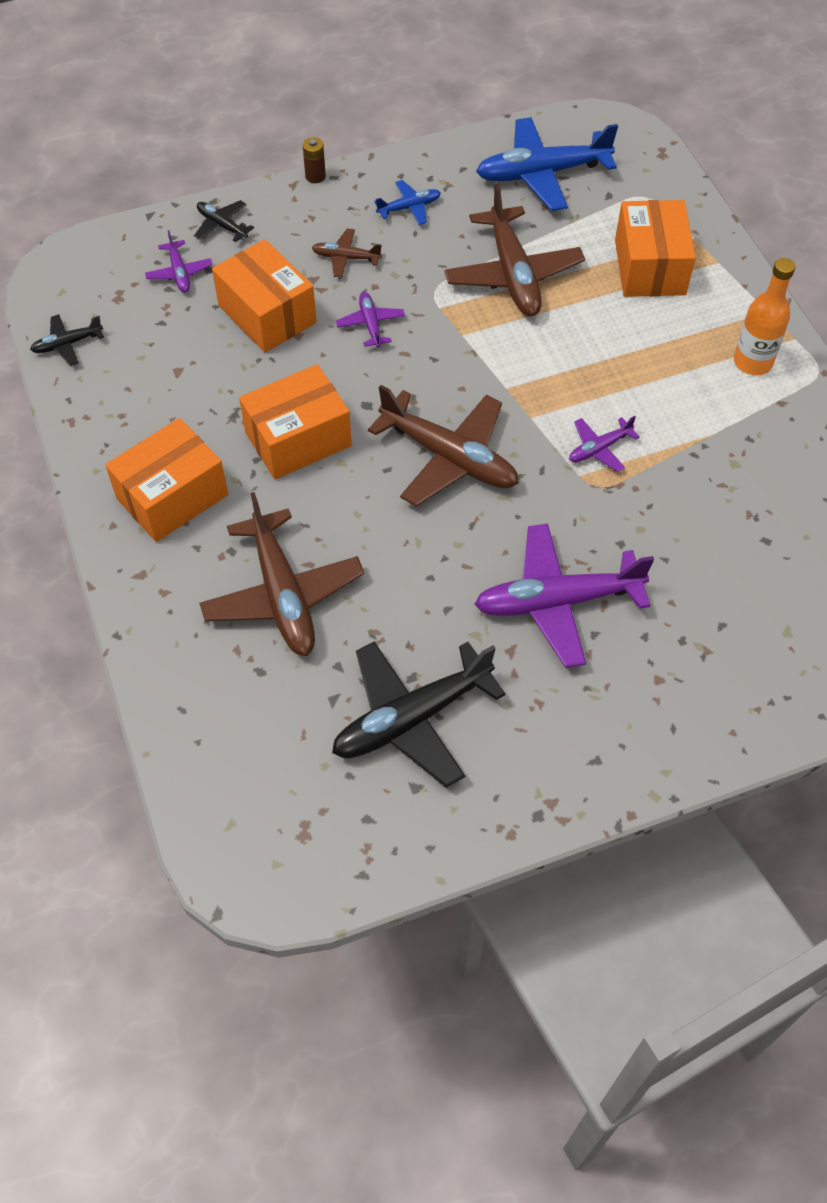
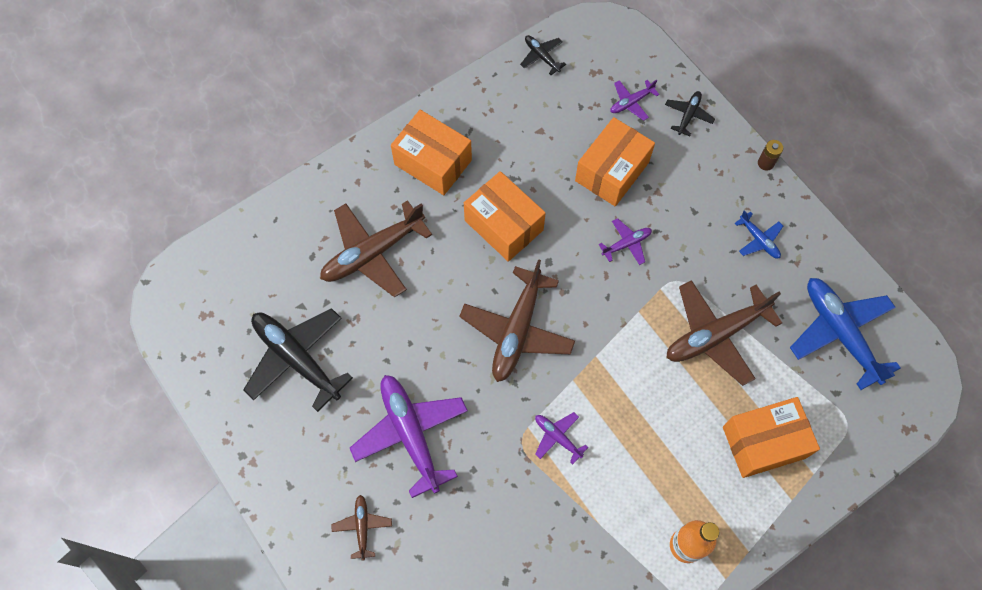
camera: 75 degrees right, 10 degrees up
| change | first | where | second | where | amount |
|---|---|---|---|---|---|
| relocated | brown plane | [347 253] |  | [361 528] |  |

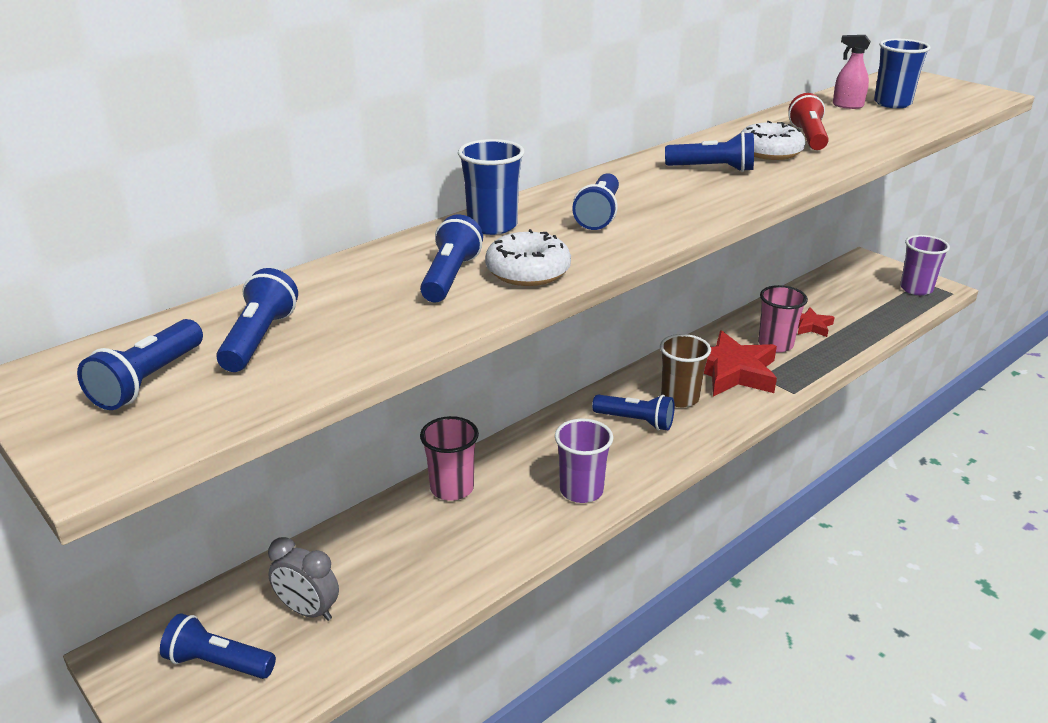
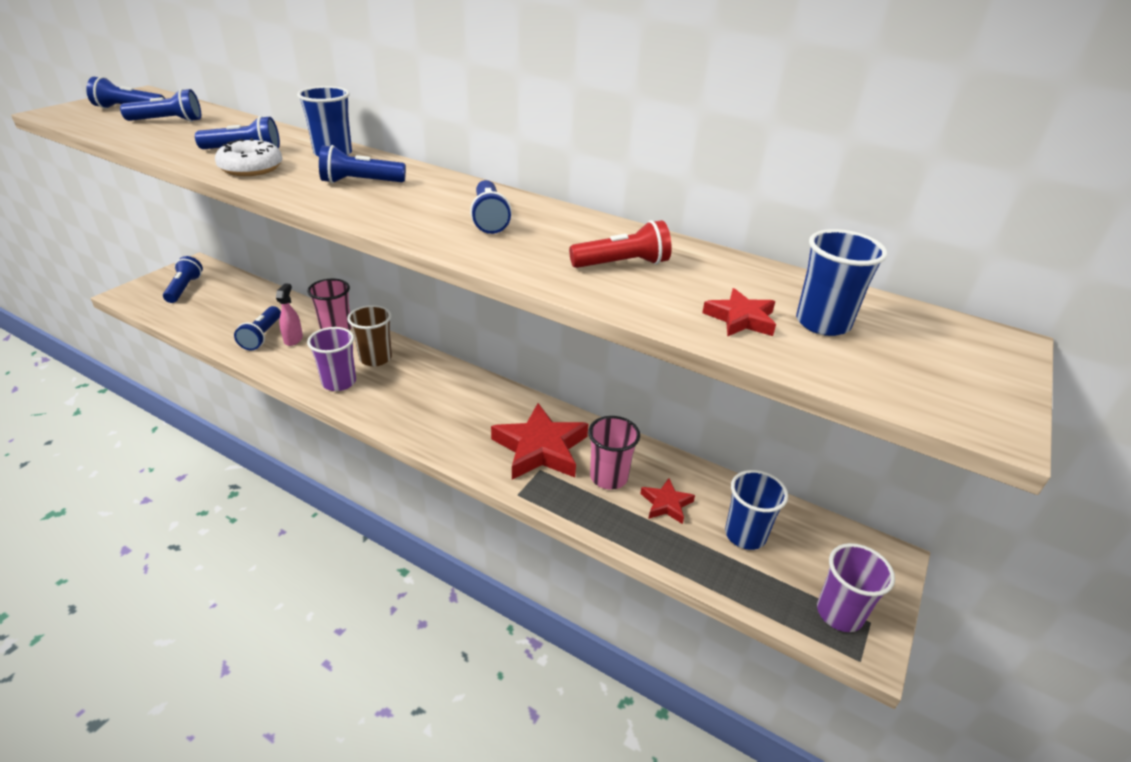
camera: 70 degrees right, 5 degrees up
| change | first | where | second | where | amount |
|---|---|---|---|---|---|
| relocated | blue flashlight | [633 413] |  | [257 328] |  |
| relocated | pink spray bottle | [852 72] |  | [289 314] |  |
| relocated | brown cup | [685 370] |  | [369 335] |  |
| appeared |  |  | red star | [739 312] |  |
| appeared |  |  | blue cup | [756 510] |  |
| missing | grey clock | [303 579] |  |  |  |
| missing | white donut | [773 140] |  |  |  |

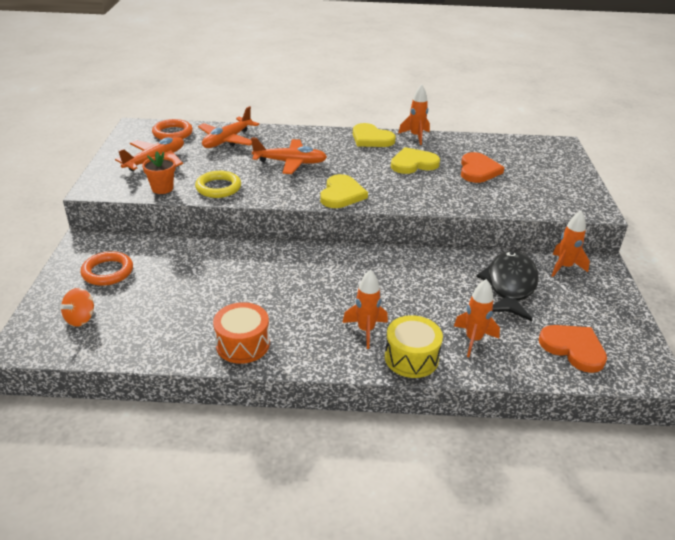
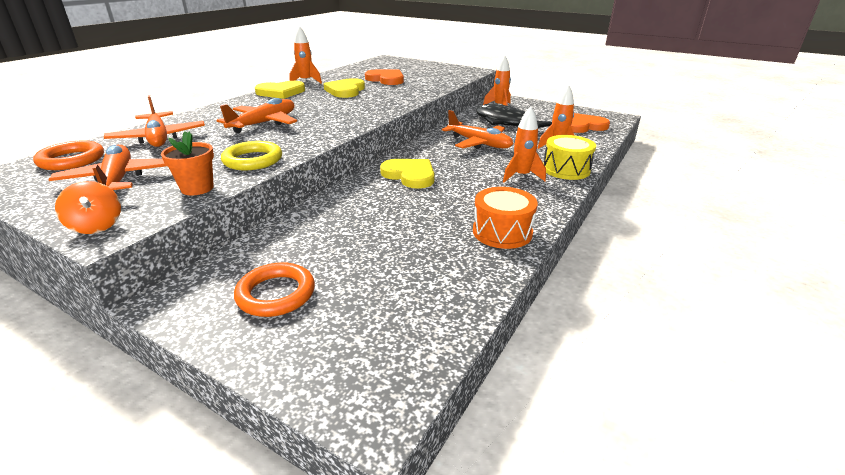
camera: 60 degrees left, 5 degrees down
| change | first | where | second | where | amount |
|---|---|---|---|---|---|
| relocated | orange spinning top | [77 307] |  | [88 207] |  |
| relocated | yellow heart | [344 191] |  | [407 174] |  |
| appeared |  |  | orange plane | [477 129] |  |

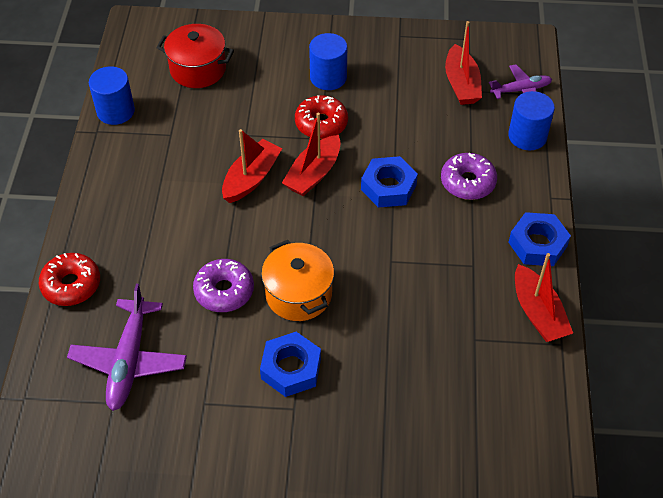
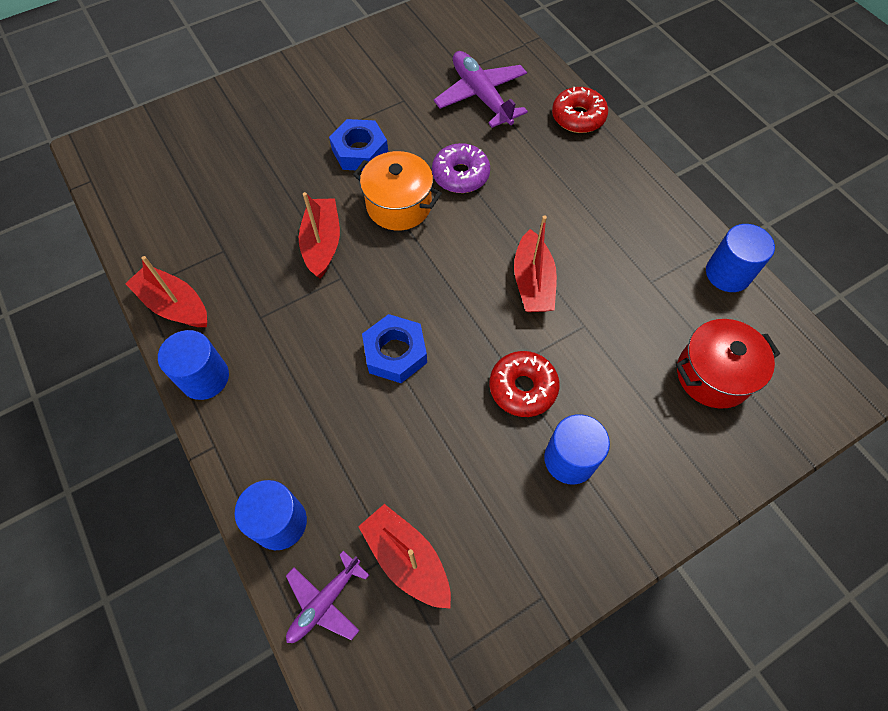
camera: 145 degrees right, 10 degrees up
| change | first | where | second | where | amount |
|---|---|---|---|---|---|
| exchanged | blue nut | [539 239] | blue cylinder | [193 365] |  |
| relocated | red boat | [311 154] |  | [319 235] |  |
| missing | purple donut | [469 176] |  |  |  |

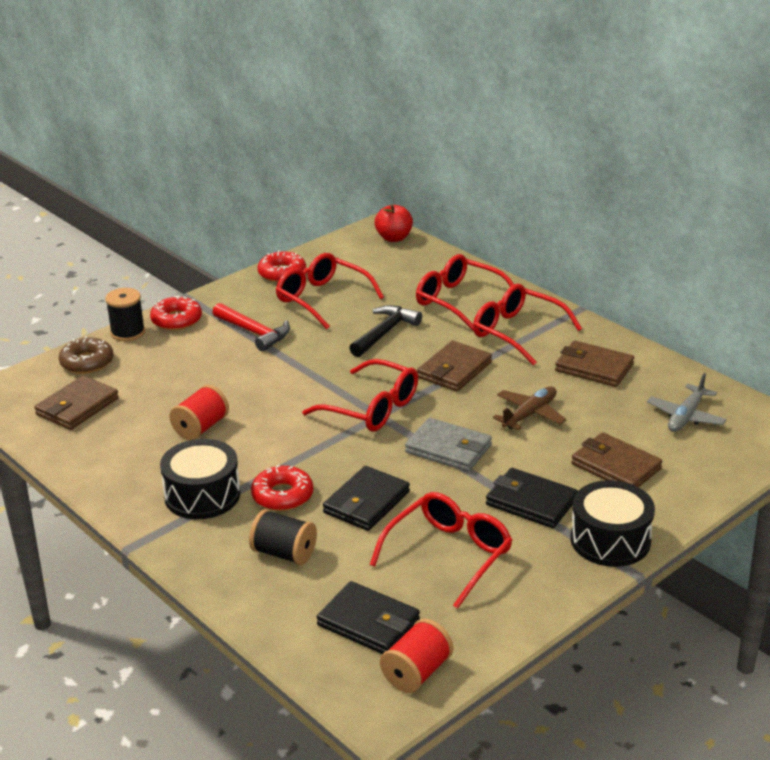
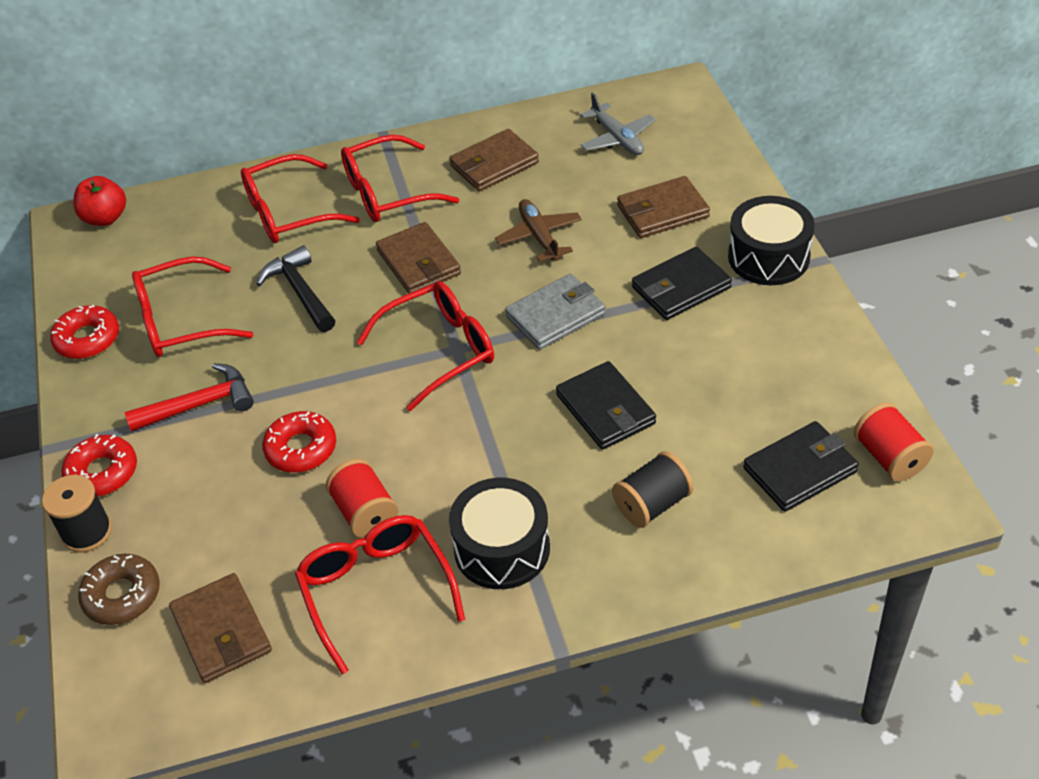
camera: 60 degrees left, 15 degrees up
| change | first | where | second | where | amount |
|---|---|---|---|---|---|
| relocated | red donut | [282 488] |  | [299 442] |  |
| relocated | red glasses | [441 550] |  | [380 594] |  |

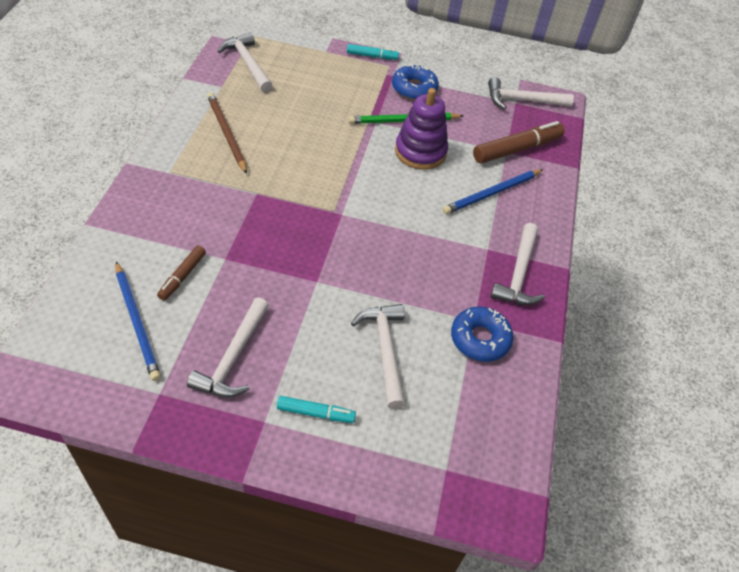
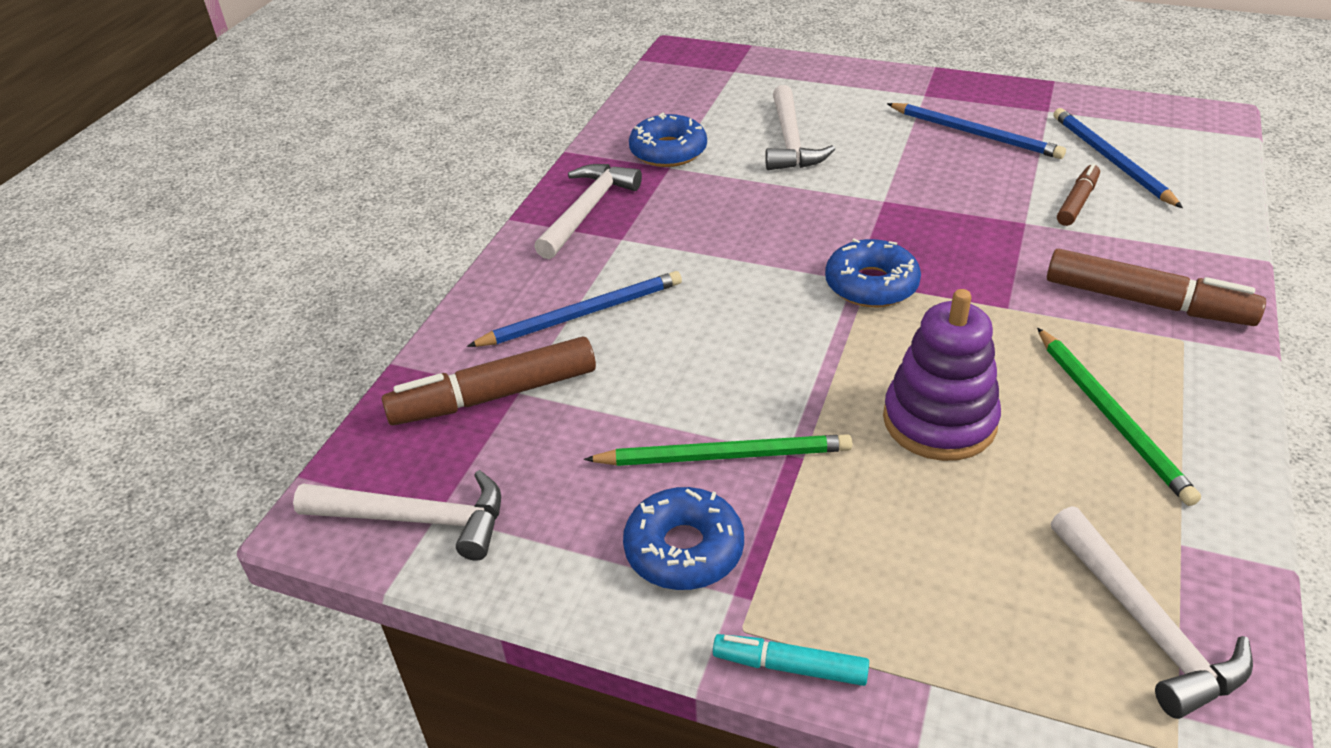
camera: 165 degrees left, 10 degrees down
| change | first | where | second | where | amount |
|---|---|---|---|---|---|
| appeared |  |  | blue donut | [873 273] |  |
| relocated | purple stacking toy | [421 129] |  | [942 375] |  |
| exchanged | white hammer | [228 347] | blue pencil | [976 131] |  |
| colour | brown pencil | [227 133] | green pencil | [1119 417] |  |
| appeared |  |  | brown marker | [1156 287] |  |
| missing | turquoise marker | [316 409] |  |  |  |

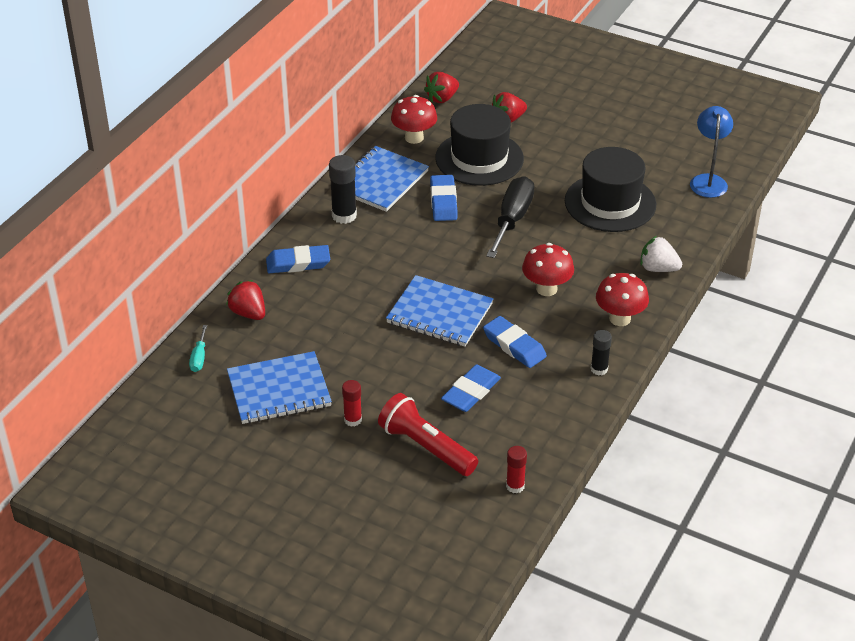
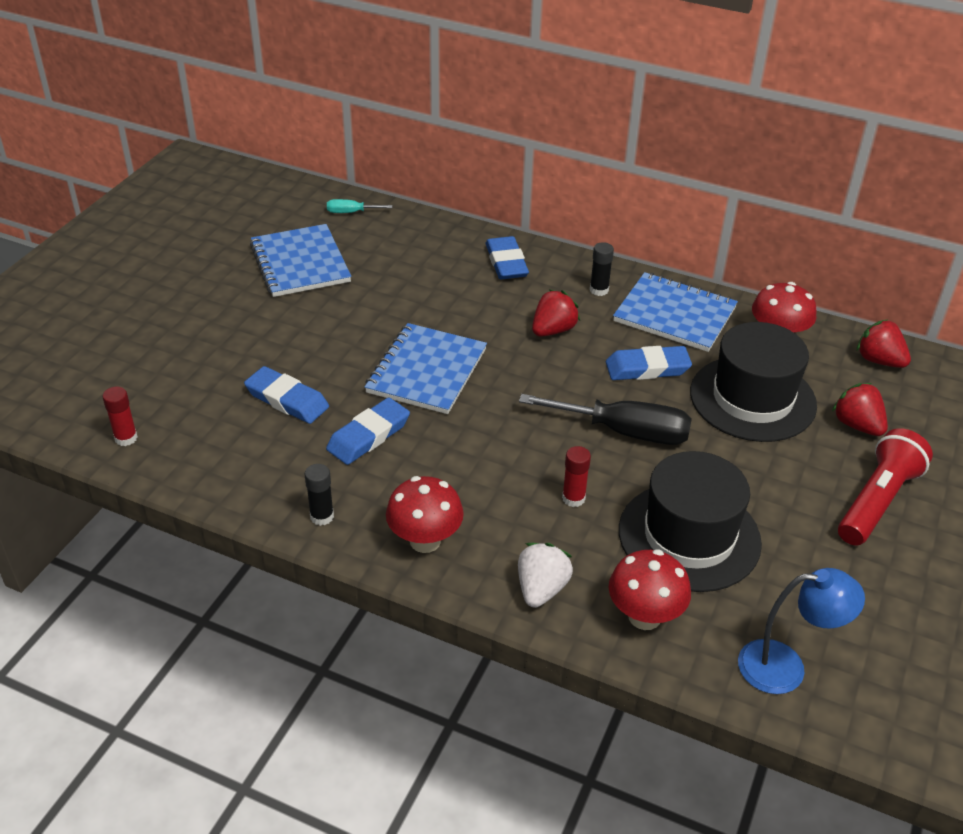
camera: 85 degrees right, 0 degrees up
| change | first | where | second | where | amount |
|---|---|---|---|---|---|
| relocated | red strawberry | [245 300] |  | [556 313] |  |
| relocated | red glue stick | [352 403] |  | [576 476] |  |
| size | black glue stick | [343 189] |  | [602 269] | x0.63 |
| relocated | red mushroom | [548 269] |  | [650 589] |  |
| relocated | red flashlight | [428 434] |  | [885 487] |  |

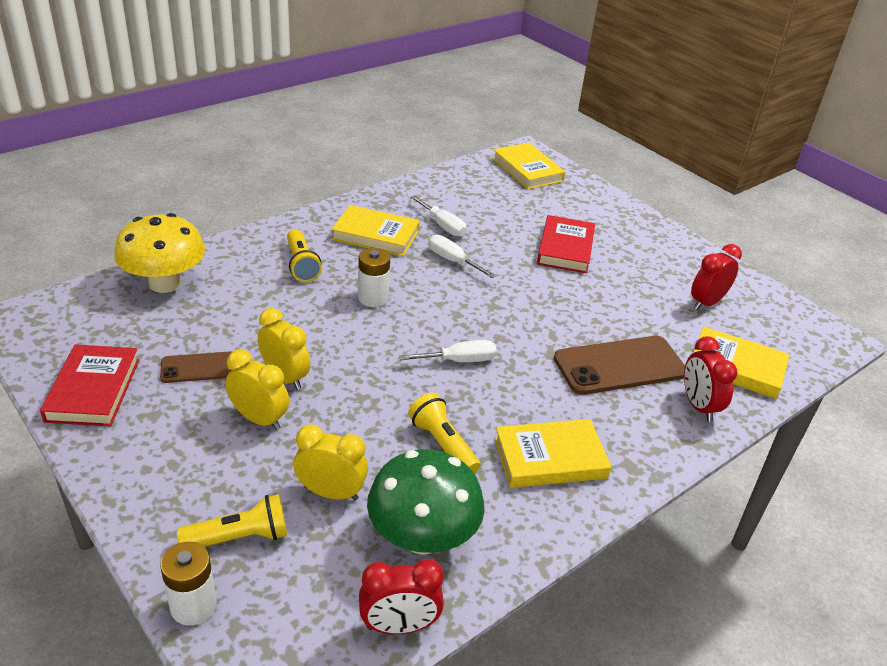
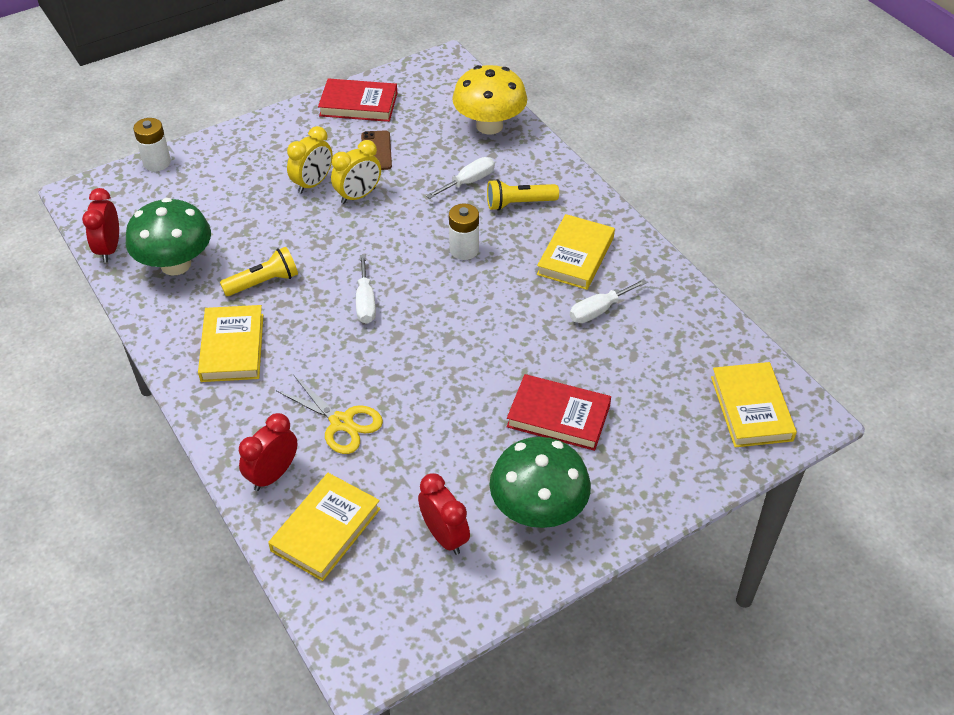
camera: 100 degrees right, 10 degrees up
| change | first | where | second | where | amount |
|---|---|---|---|---|---|
| spun | red clock | [710 379] |  | [268 452] | 45 degrees counterclockwise |
| exchanged | brown phone | [619 365] | yellow scissors | [329 414] |  |
| relocated | white screwdriver | [462 256] |  | [460 178] |  |
| appeared |  |  | green mushroom | [540 482] |  |
| spun | yellow book | [529 166] |  | [754 404] | 75 degrees counterclockwise |
| missing | yellow flashlight | [232 520] |  |  |  |
| missing | yellow clock | [331 462] |  |  |  |

